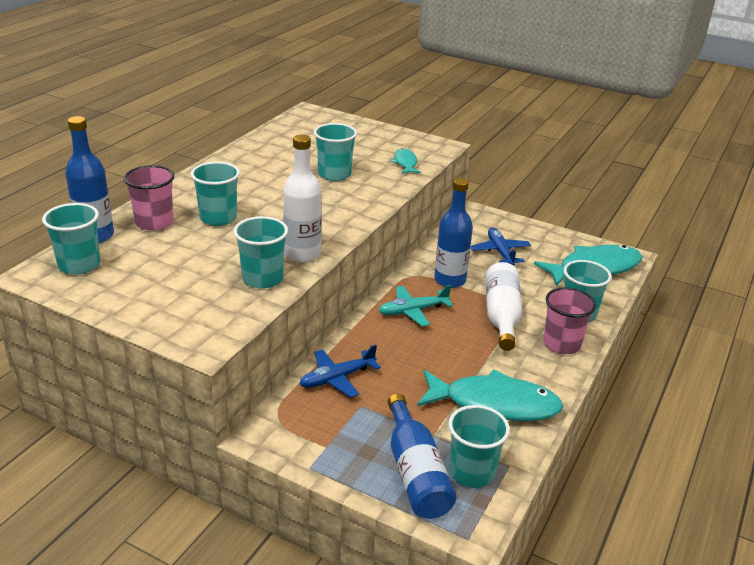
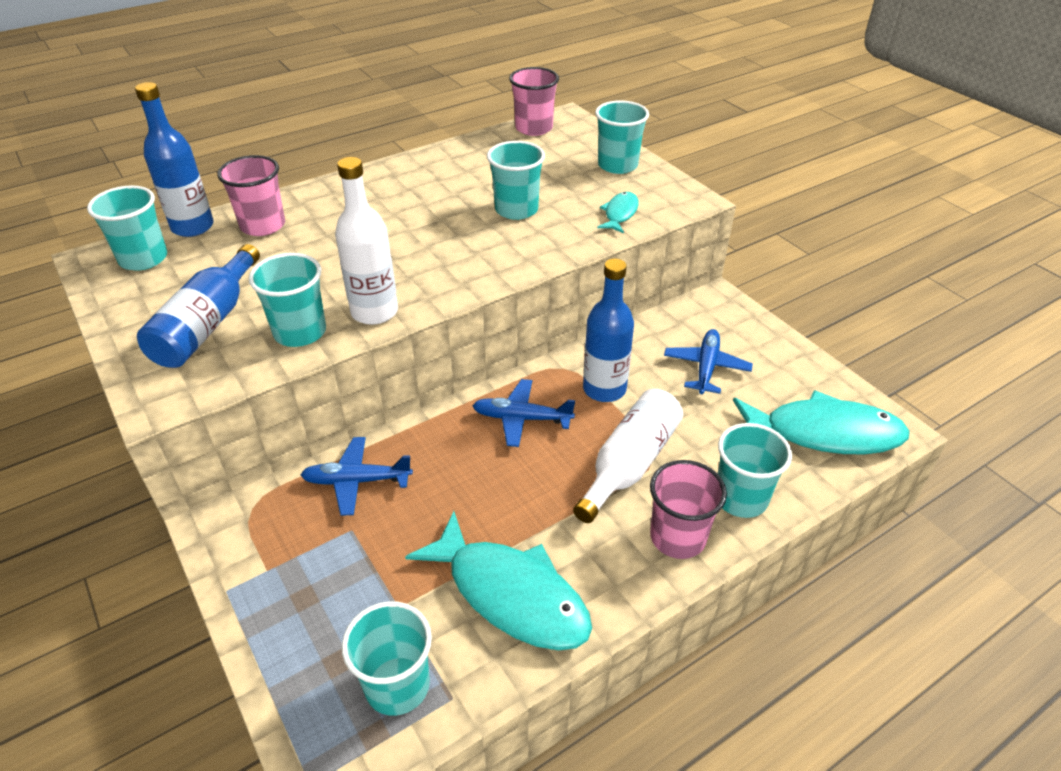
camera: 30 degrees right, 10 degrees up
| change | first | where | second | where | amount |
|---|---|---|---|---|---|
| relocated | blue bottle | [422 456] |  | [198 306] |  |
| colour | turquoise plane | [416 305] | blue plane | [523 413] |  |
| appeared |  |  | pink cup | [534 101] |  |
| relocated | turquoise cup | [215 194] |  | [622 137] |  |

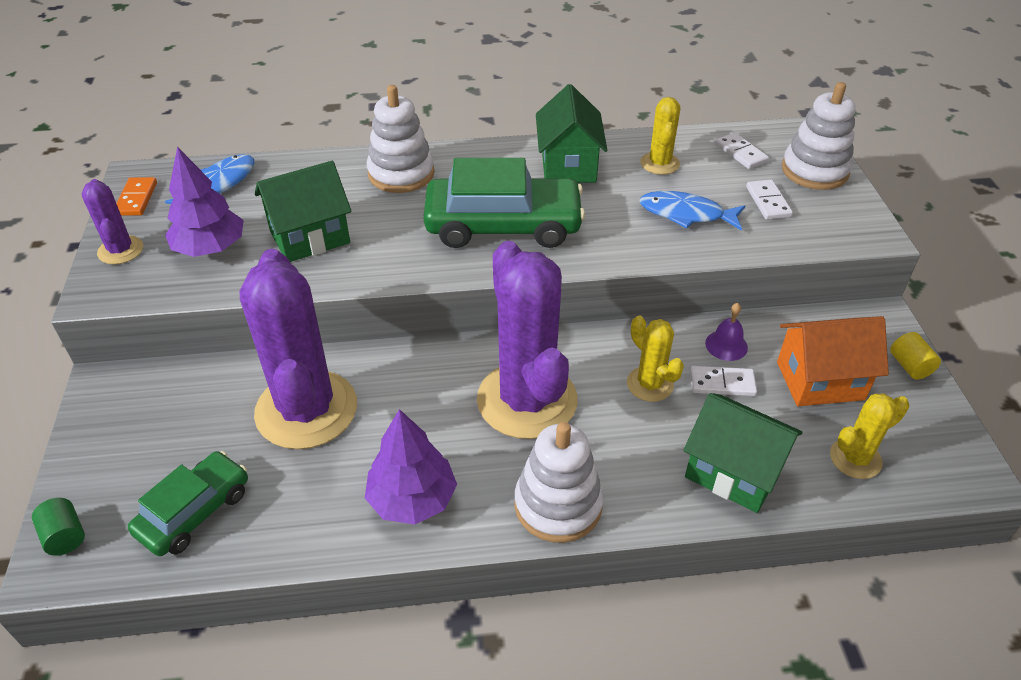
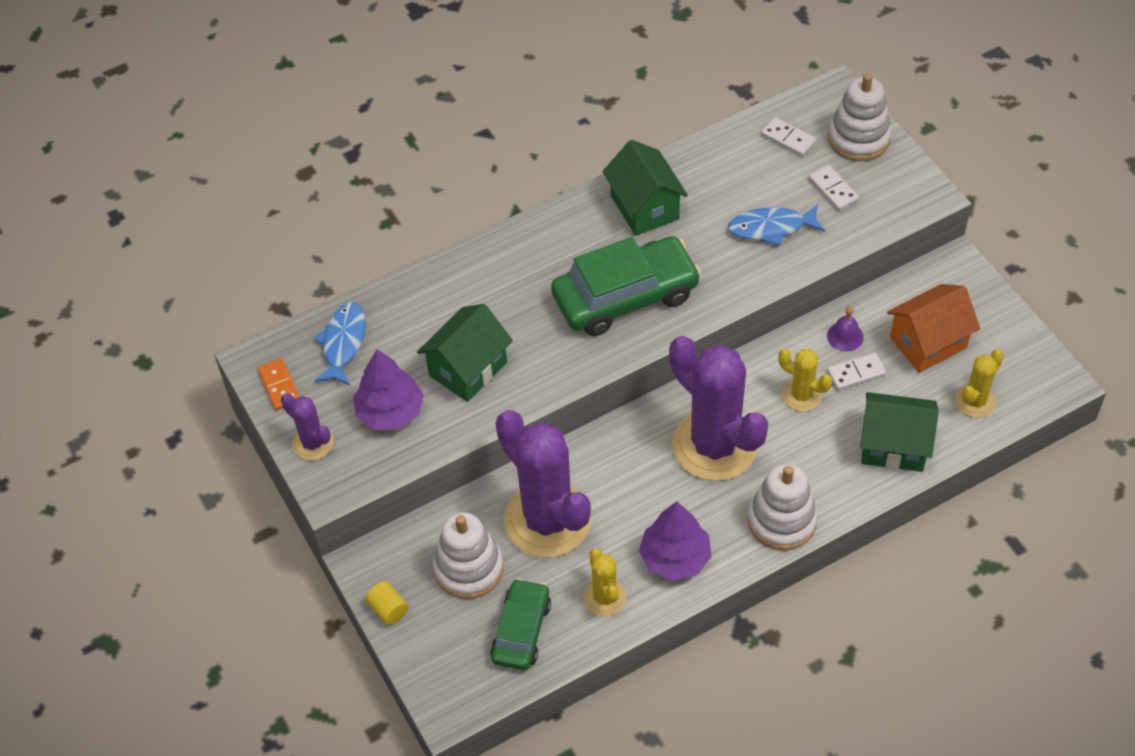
camera: 20 degrees left, 10 degrees up
| change | first | where | second | where | amount |
|---|---|---|---|---|---|
| relocated | yellow cylinder | [915 356] |  | [387 603] |  |
| relocated | white stacking toy | [401 139] |  | [468 555] |  |
| relocated | yellow cactus | [660 136] |  | [605 582] |  |
| missing | green cylinder | [58 527] |  |  |  |

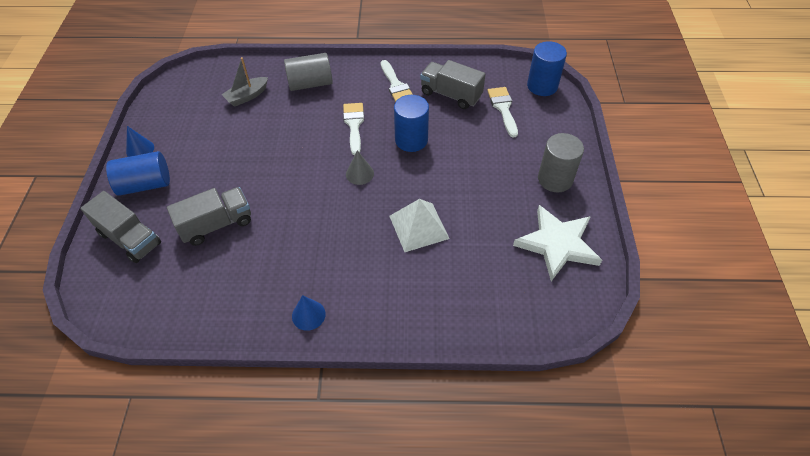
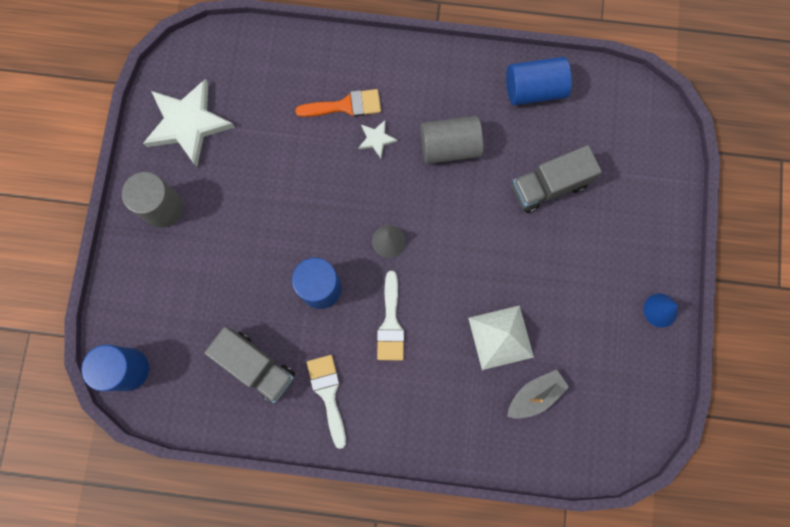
camera: 175 degrees left, 25 degrees up
| change | first | where | second | where | amount |
|---|---|---|---|---|---|
| appeared |  |  | orange brush | [338 103] |  |
| appeared |  |  | white star | [378 139] |  |
| relocated | grey cylinder | [308 72] |  | [451 140] |  |
| relocated | white pyramid | [419 225] |  | [501 337] |  |
| relocated | blue cylinder | [138 173] |  | [539 81] |  |
| missing | grey truck | [120 227] |  |  |  |
| missing | blue cone | [308 313] |  |  |  |
| missing | white brush | [502 112] |  |  |  |

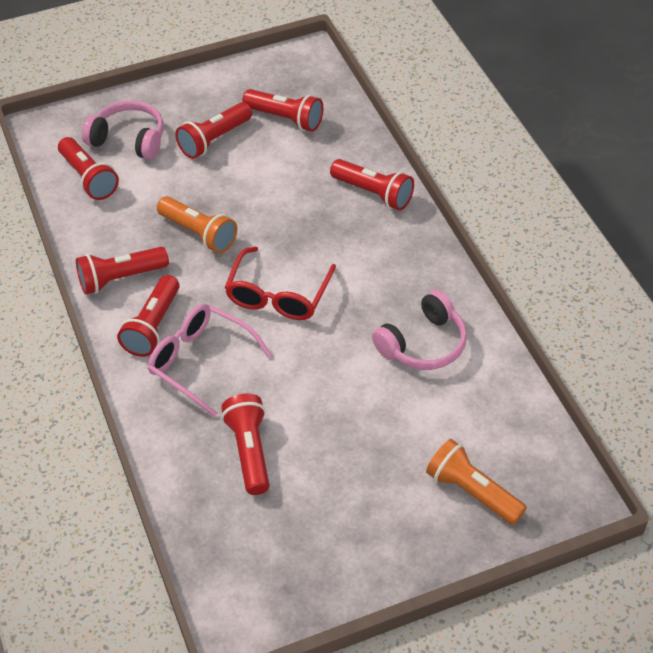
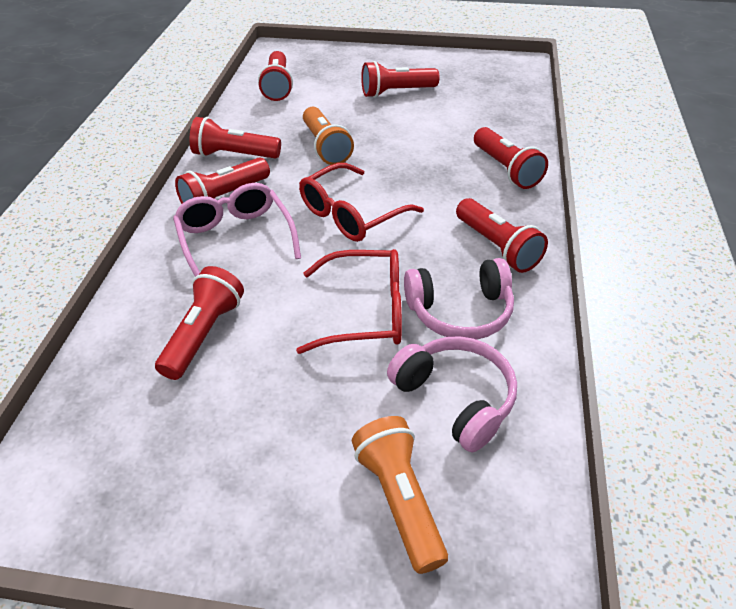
camera: 30 degrees right, 5 degrees down
| change | first | where | second | where | amount |
|---|---|---|---|---|---|
| appeared |  |  | red glasses | [349 301] |  |
| relocated | pink headphones | [123 130] |  | [452 394] |  |
| relocated | red flashlight | [282 110] |  | [502 235] |  |

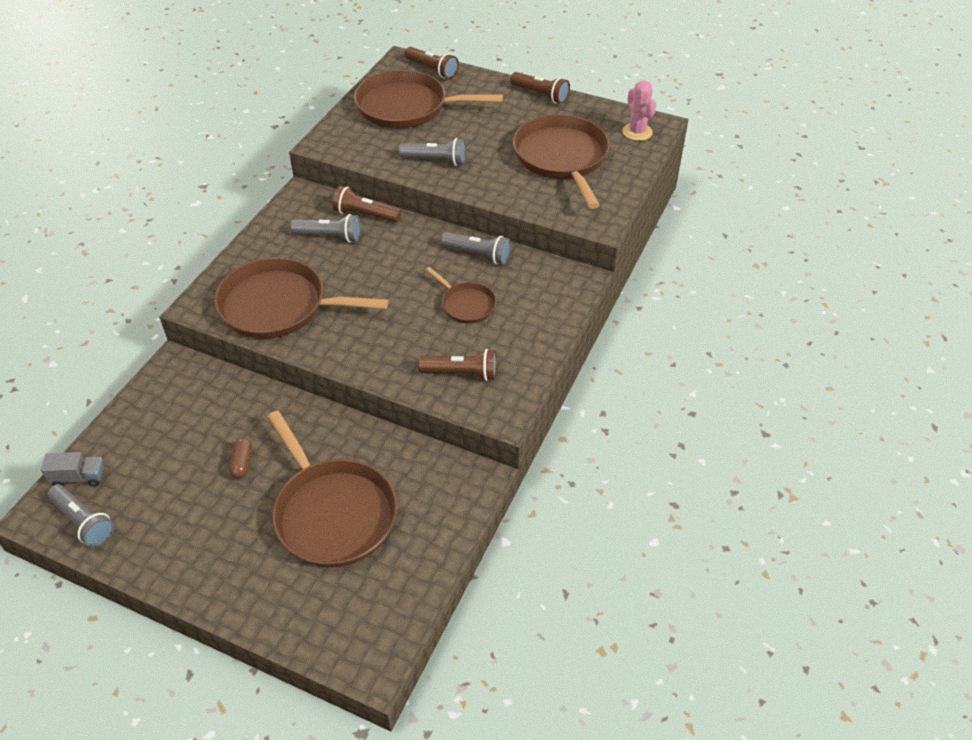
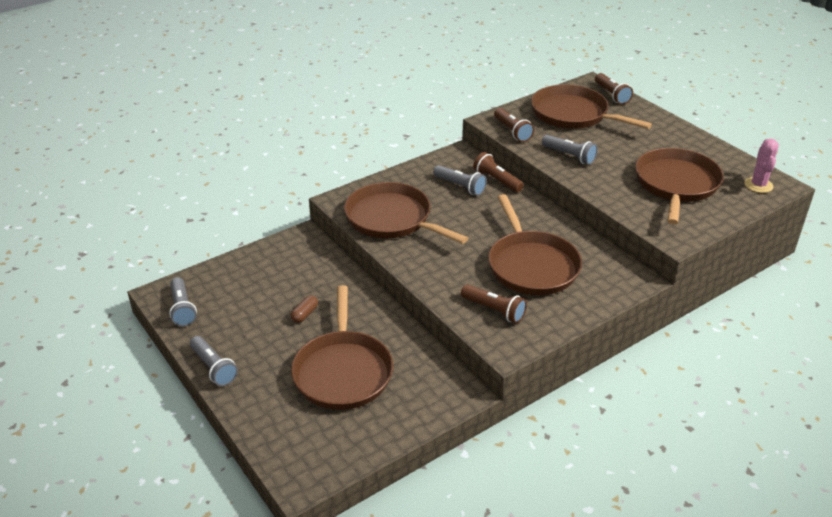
camera: 30 degrees right, 10 degrees down
| change | first | where | second | where | amount |
|---|---|---|---|---|---|
| relocated | grey flashlight | [476 248] |  | [214 361] |  |
| size | brown pan | [461 295] |  | [535 244] | x1.96 |
| relocated | brown flashlight | [540 88] |  | [514 125] |  |
| missing | grey truck | [72 469] |  |  |  |

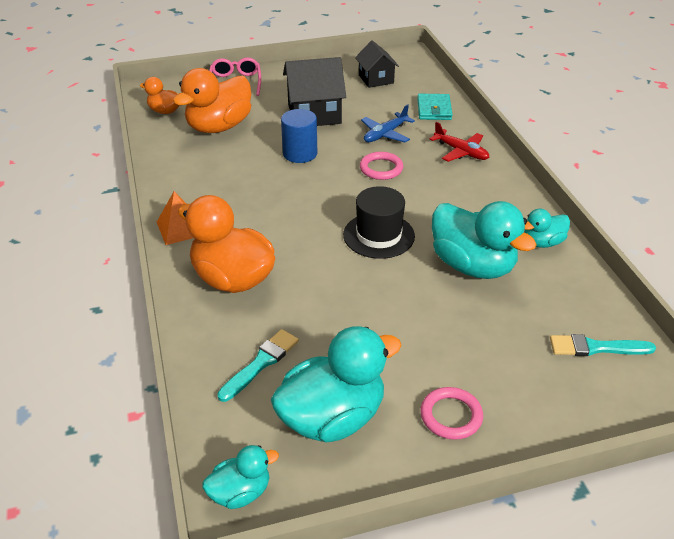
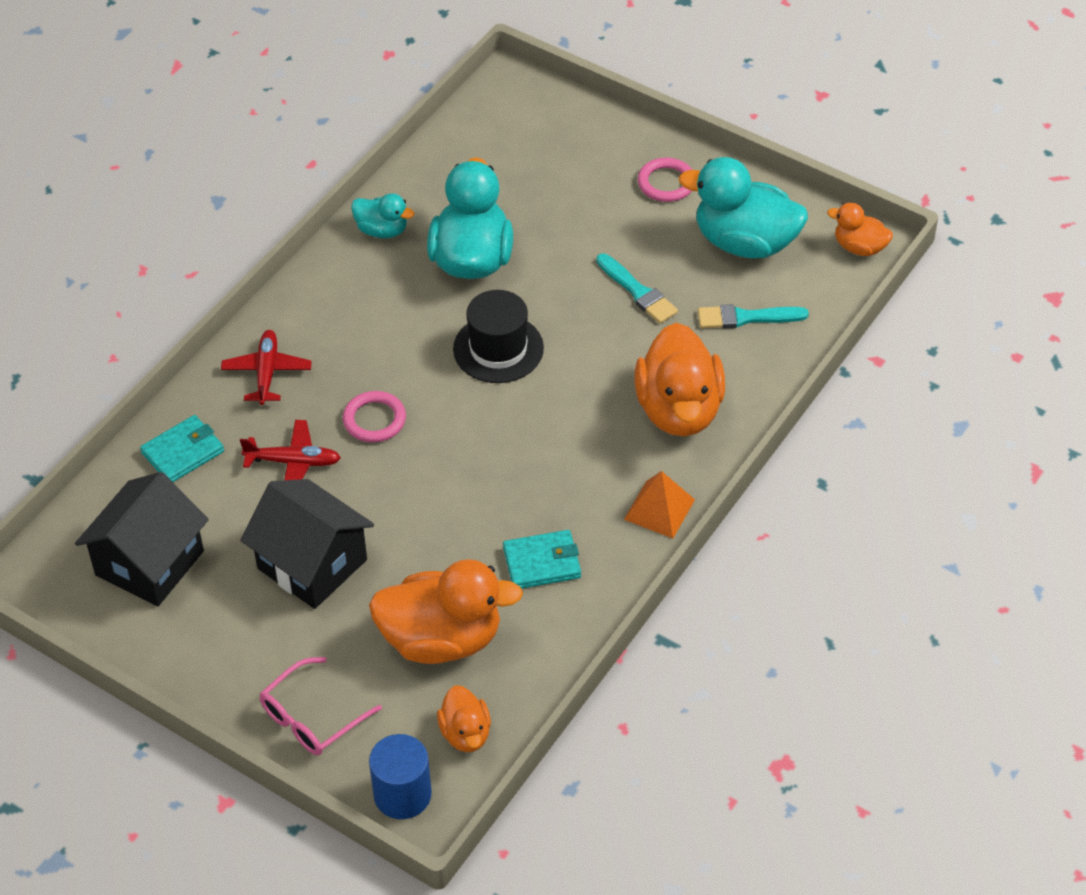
camera: 130 degrees left, 10 degrees up
| change | first | where | second | where | amount |
|---|---|---|---|---|---|
| size | black house | [377 64] |  | [142 539] | x1.59 |
| colour | blue plane | [388 123] | red plane | [290 450] |  |
| relocated | blue cylinder | [299 136] |  | [400 776] |  |
| appeared |  |  | turquoise wallet | [542 559] |  |
| relocated | turquoise brush | [603 345] |  | [637 288] |  |
| colour | turquoise duck | [241 477] | orange duck | [860 229] |  |

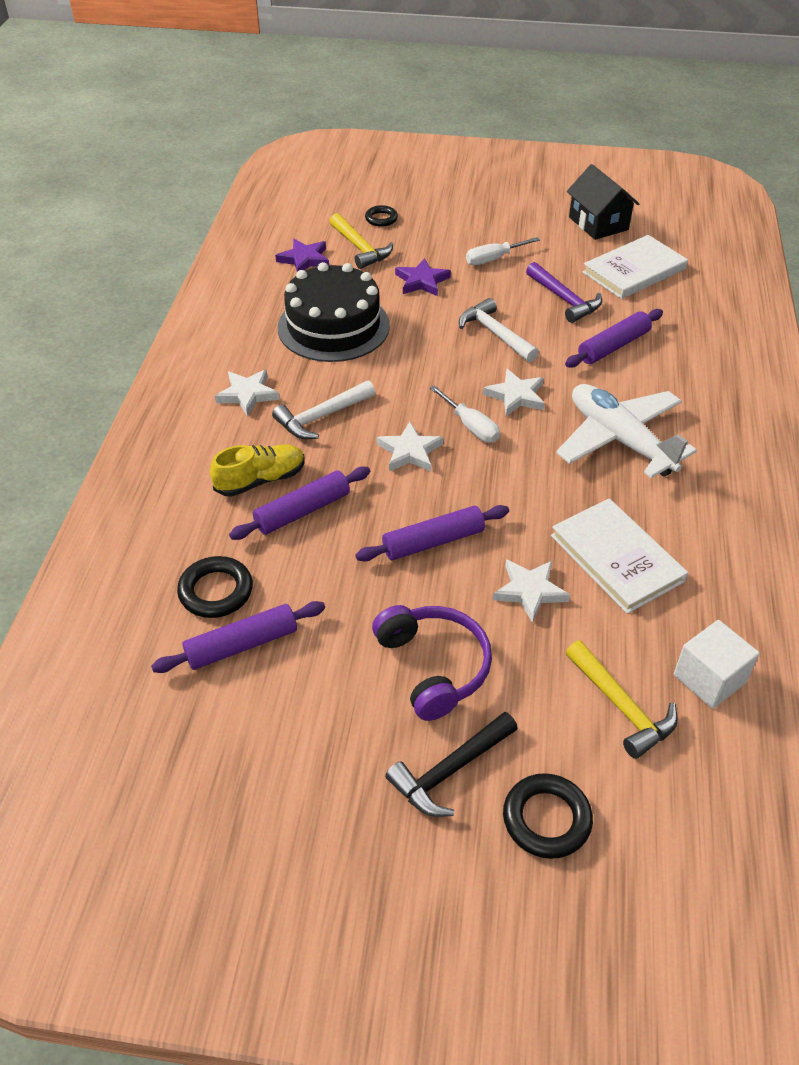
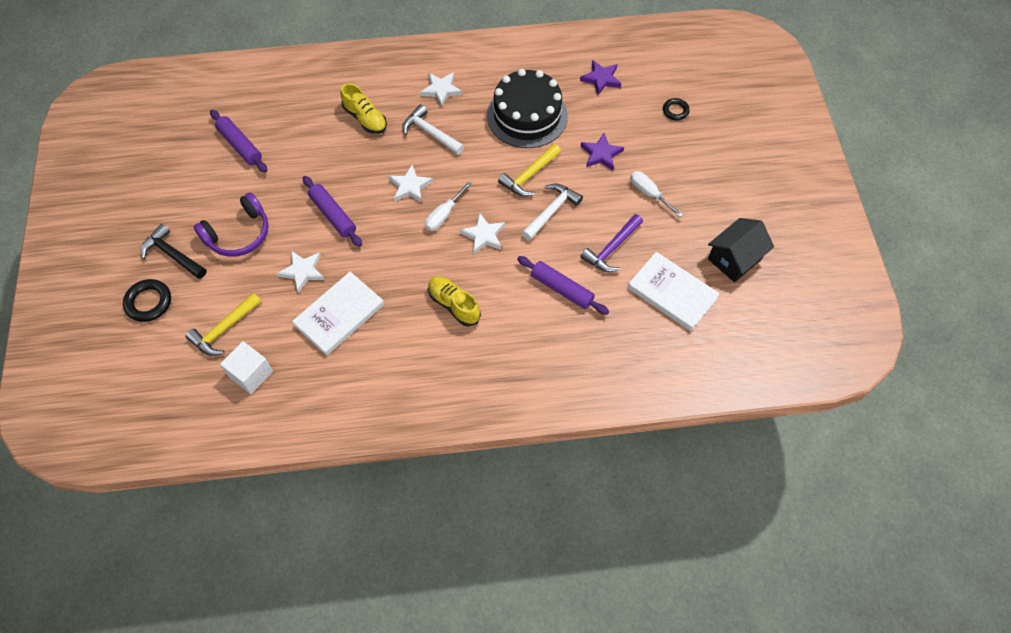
camera: 75 degrees right, 15 degrees up
| change | first | where | second | where | amount |
|---|---|---|---|---|---|
| exchanged | white plane | [626 431] | yellow shoe | [454 301] |  |
| relocated | yellow hammer | [361 241] |  | [529 170] |  |
| missing | black ring | [215 587] |  |  |  |
| missing | purple rolling pin | [299 503] |  |  |  |

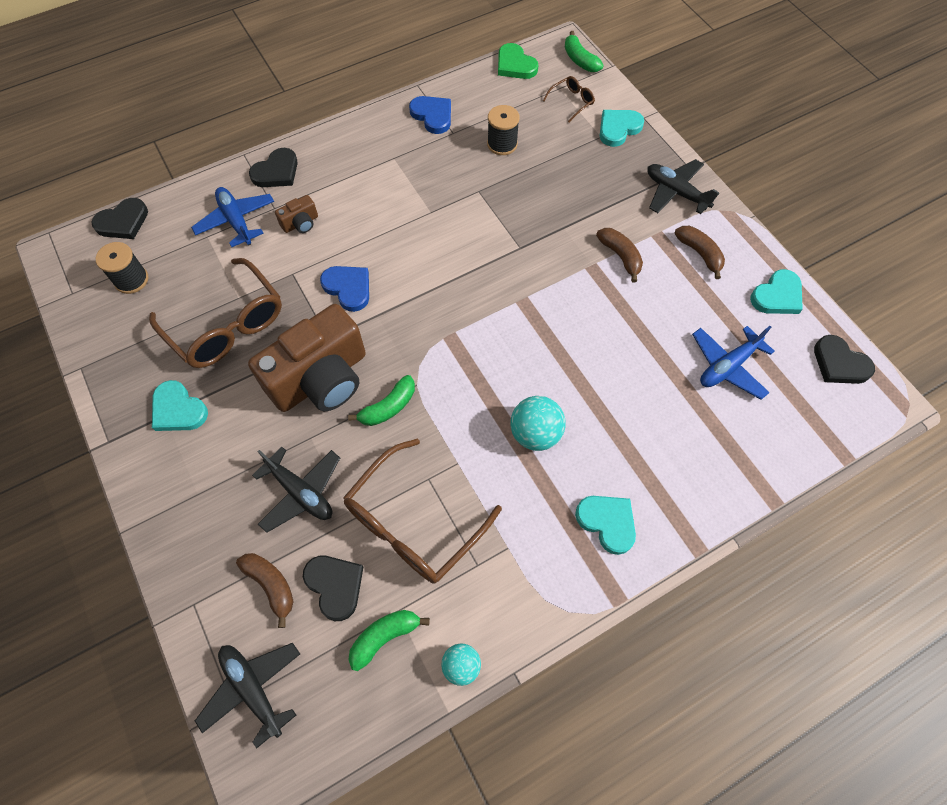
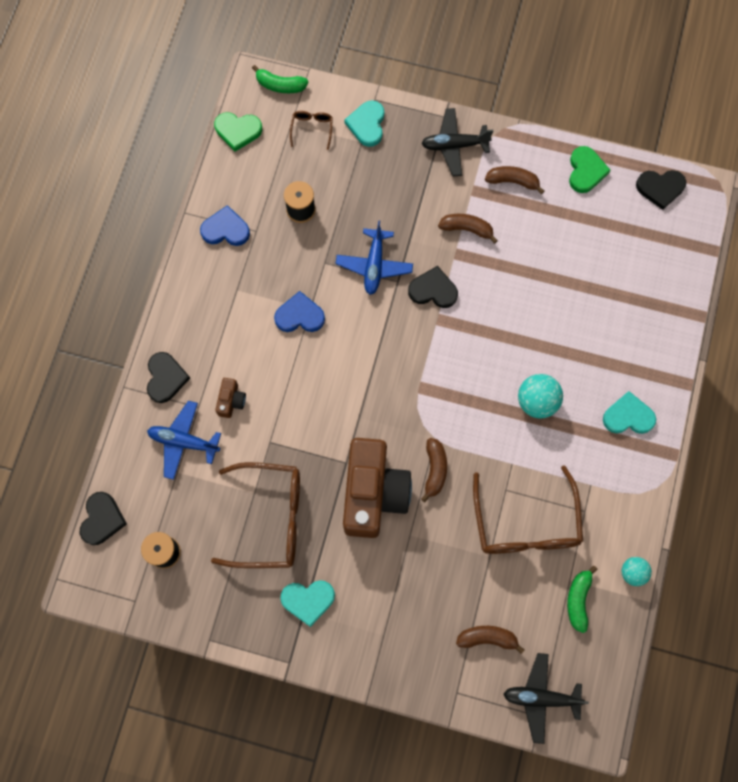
camera: 45 degrees left, 10 degrees up
| change | first | where | second | where | amount |
|---|---|---|---|---|---|
| relocated | blue heart | [344 289] |  | [299 311] |  |
| relocated | blue plane | [733 363] |  | [374 257] |  |
| relocated | black heart | [333 588] |  | [433 287] |  |
| colour | green banana | [381 400] | brown banana | [434 470] |  |
| colour | turquoise heart | [776 291] | green heart | [590 169] |  |
| missing | black plane | [296 490] |  |  |  |

